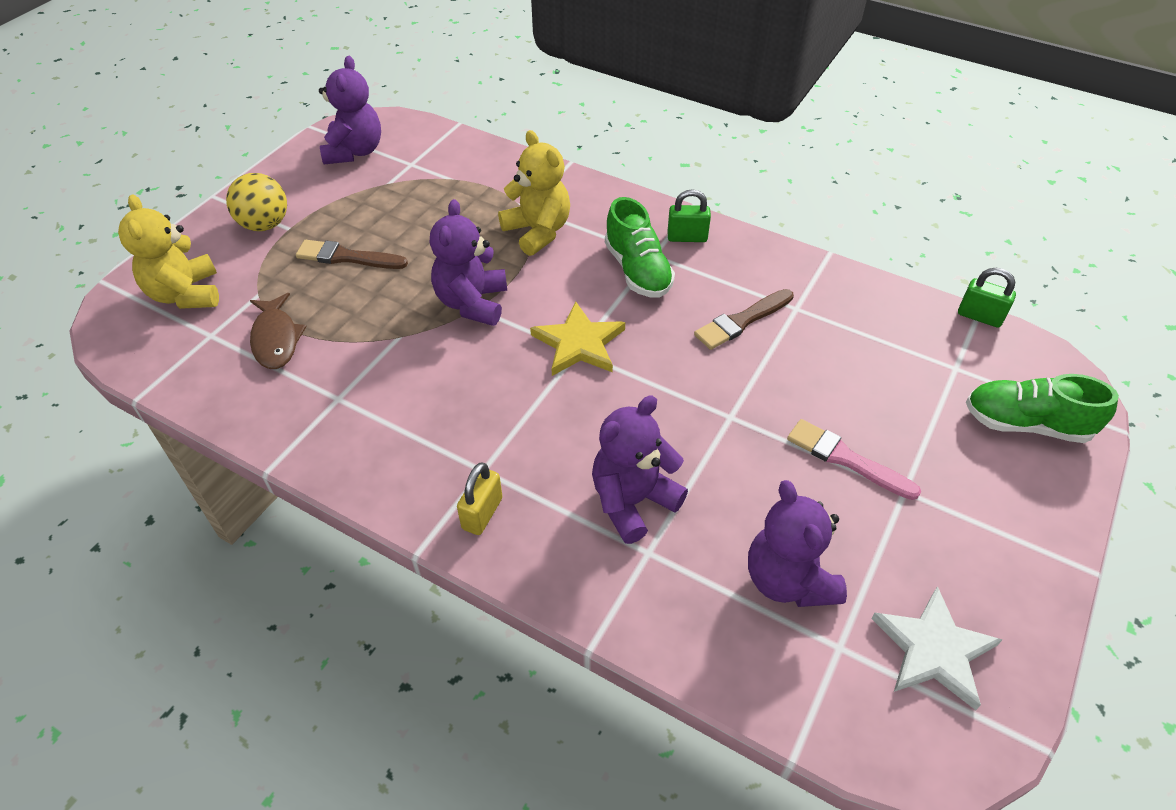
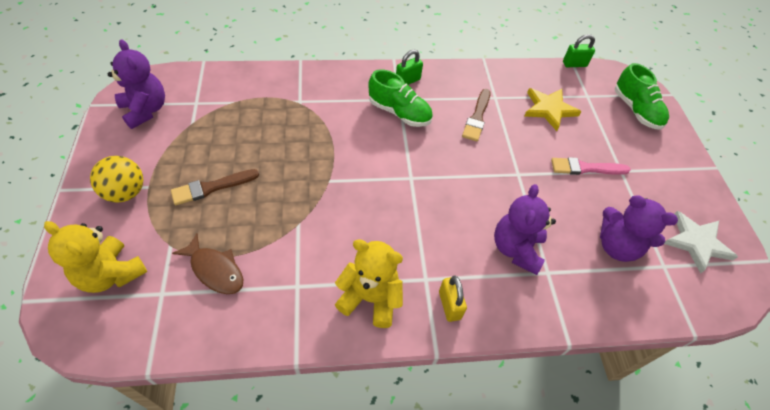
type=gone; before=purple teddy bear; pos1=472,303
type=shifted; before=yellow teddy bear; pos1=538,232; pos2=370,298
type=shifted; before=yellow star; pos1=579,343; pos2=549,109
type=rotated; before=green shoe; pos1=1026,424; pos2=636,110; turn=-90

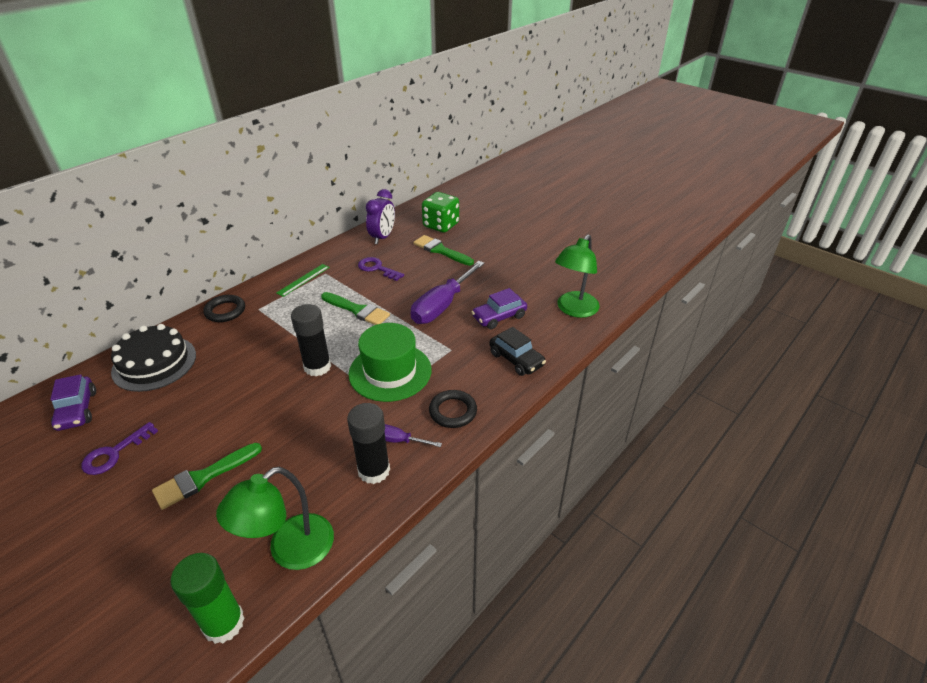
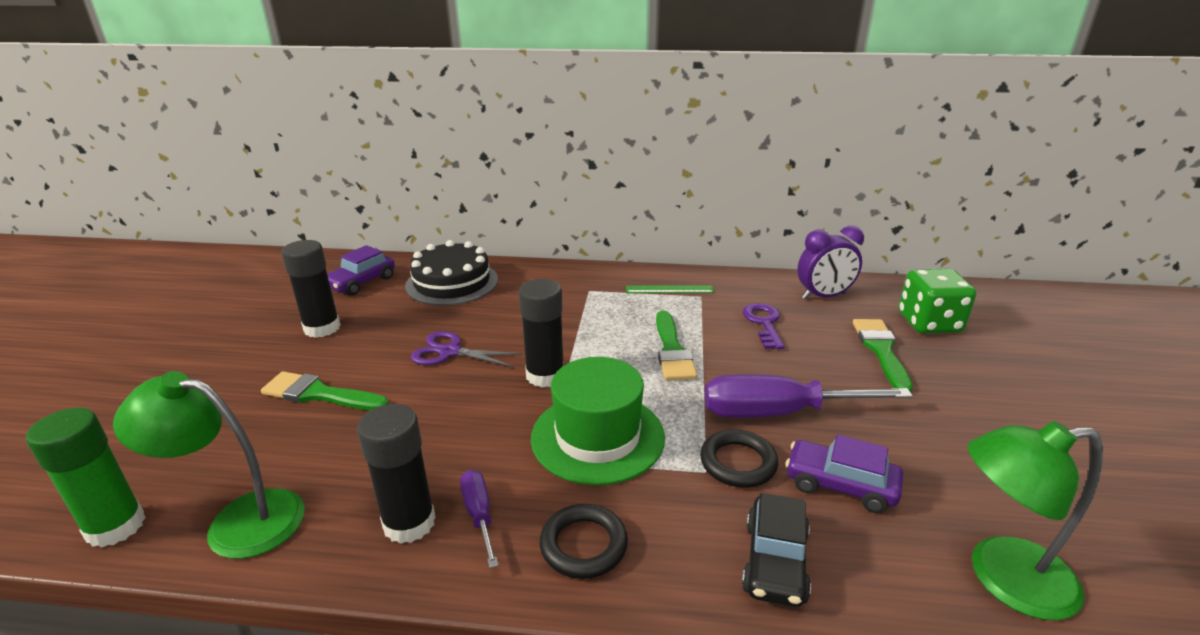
type=new; after=purple scissors; pos2=450,352
type=shifted; before=black ring; pos1=225,311; pos2=738,463
type=swapped; before=purple key; after=black glue stick; pos1=114,453; pos2=322,328

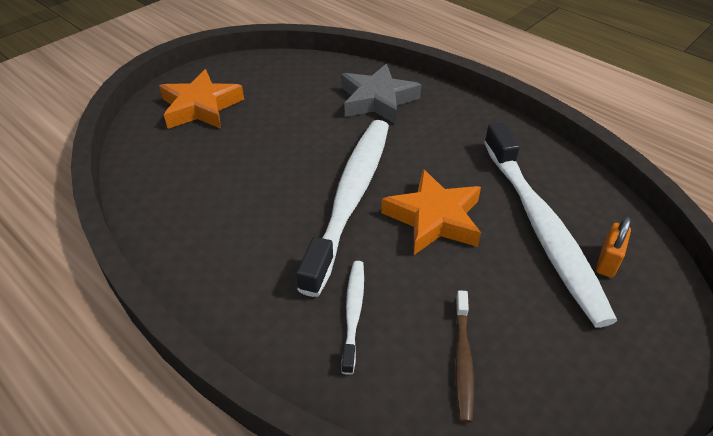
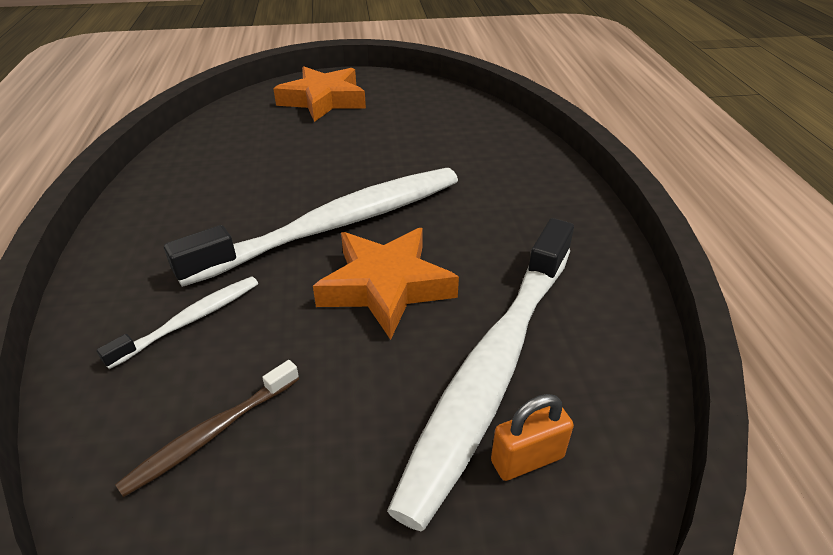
type=gone; before=grey star; pos1=377,100

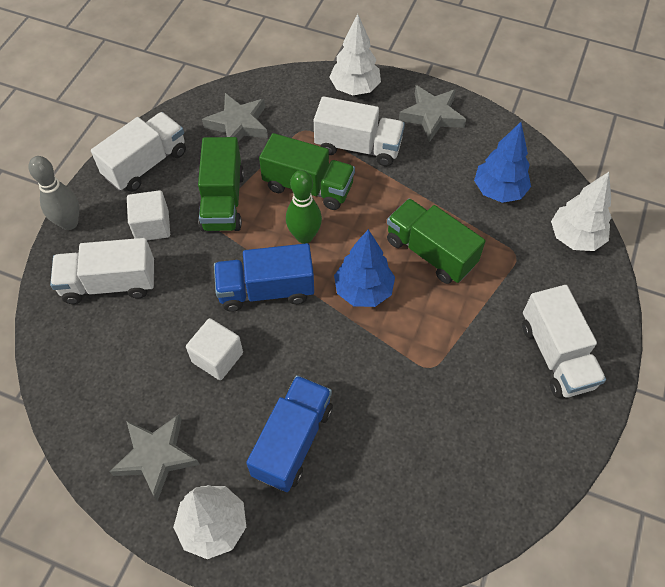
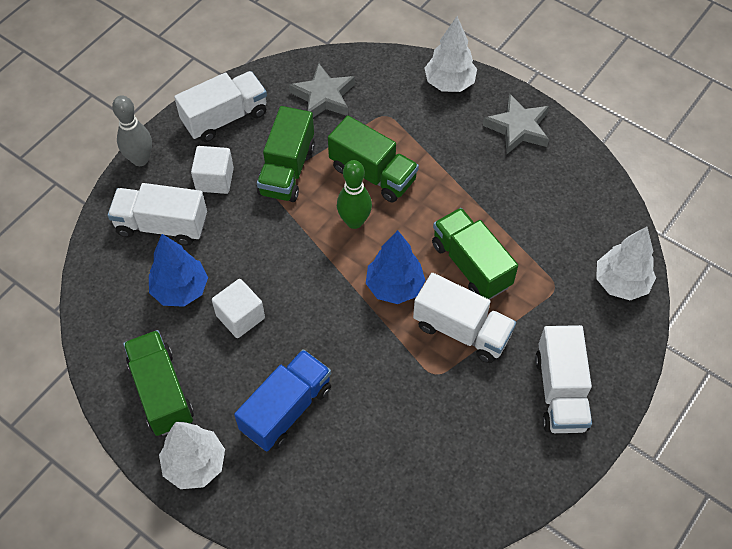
type=gone; before=blue truck; pos1=266,290
type=shifted; before=white truck; pos1=358,147; pos2=461,330
type=shifted; before=blue tree; pos1=499,191; pos2=180,290
type=swapped; before=grey star; after=green truck; pos1=156,456; pos2=162,392

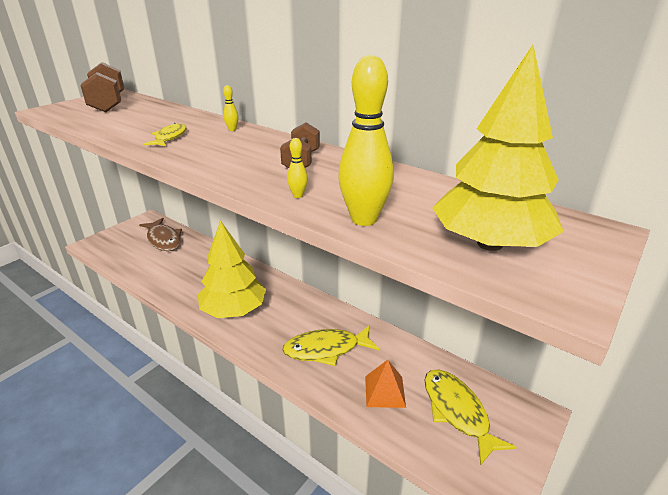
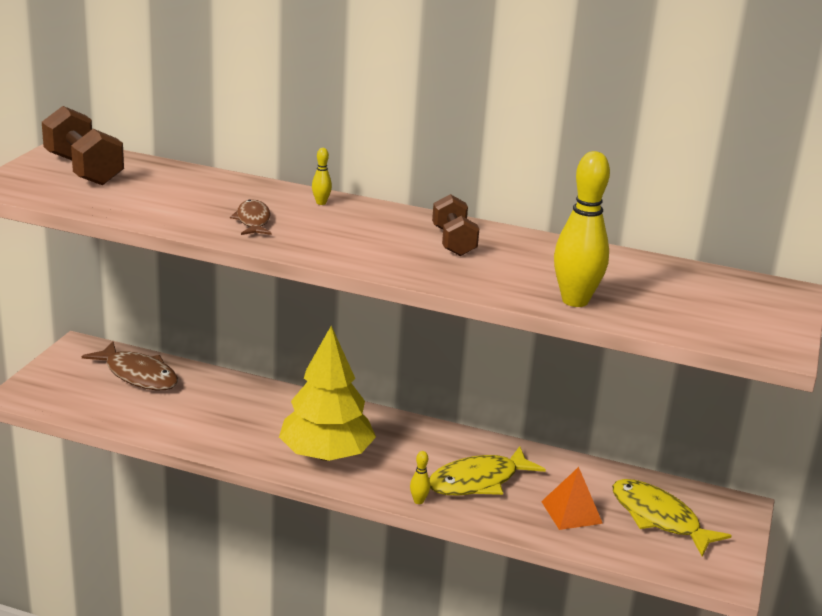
type=gone; before=yellow tree; pos1=490,244
type=shifted; before=yellow bowling pin; pos1=298,195; pos2=418,501
type=repainted; before=yellow fish; after=brown fish; pos1=170,137; pos2=253,221

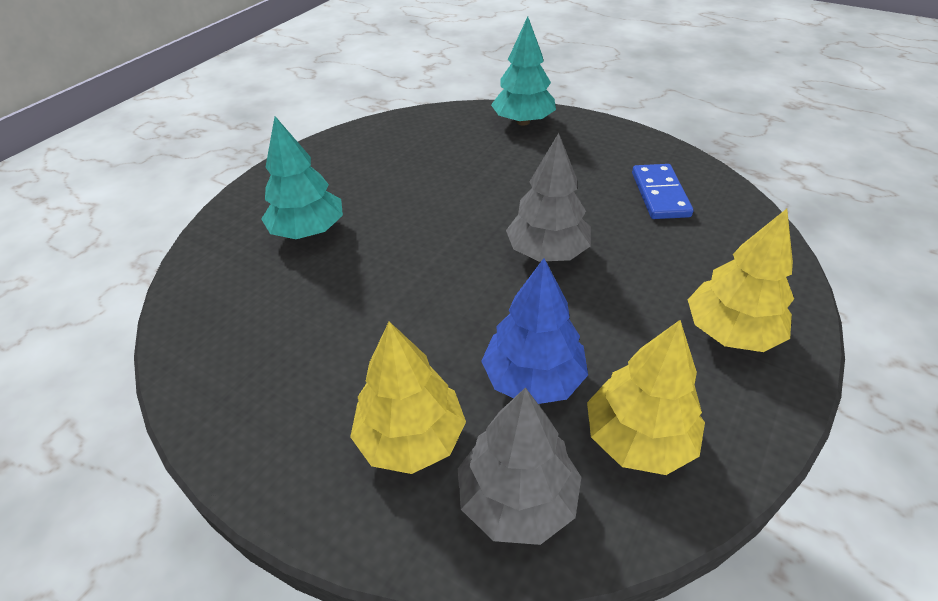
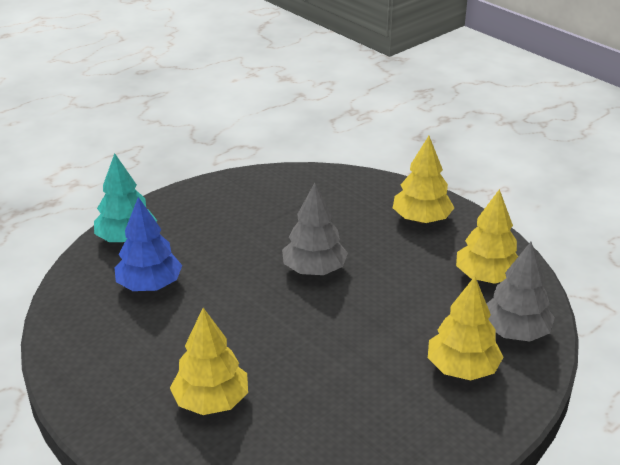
type=gone; before=blue domino; pos1=659,194
type=shifted; before=blue tree; pos1=533,379; pos2=150,285
type=repainted; before=turquoise tree; after=yellow tree; pos1=308,231; pos2=211,401

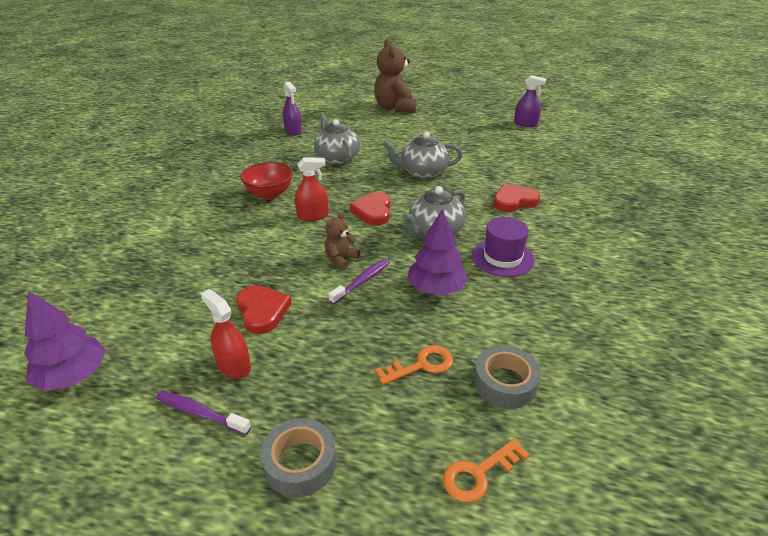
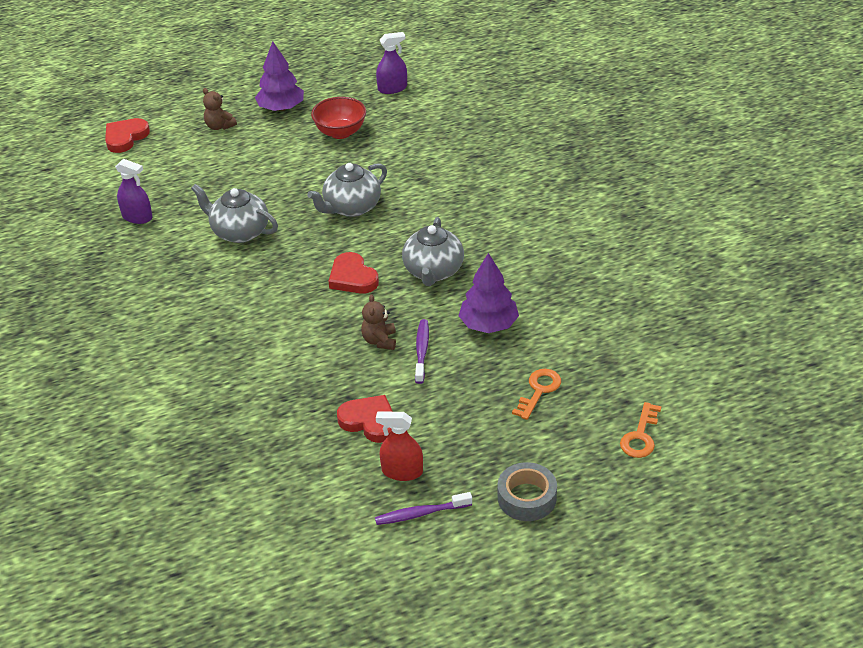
type=gone; before=red spray bottle; pos1=312,216
type=gone; before=purple hat; pos1=502,257
type=gone; before=grey tape; pos1=505,383
type=shifted; before=purple tree; pos1=73,375; pos2=281,108
type=shifted; before=red bowl; pos1=269,194; pos2=340,132
type=shifted; before=red heart; pos1=514,201; pos2=125,137
type=scaled; before=brown teddy bear; pos1=395,108; pos2=219,126; scale=0.49

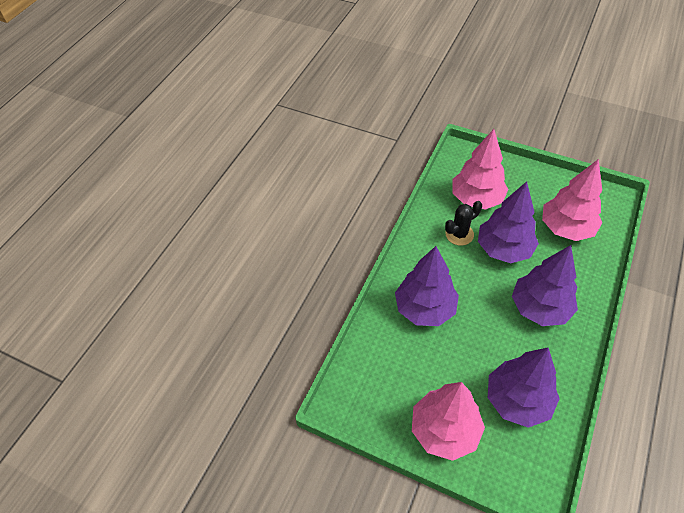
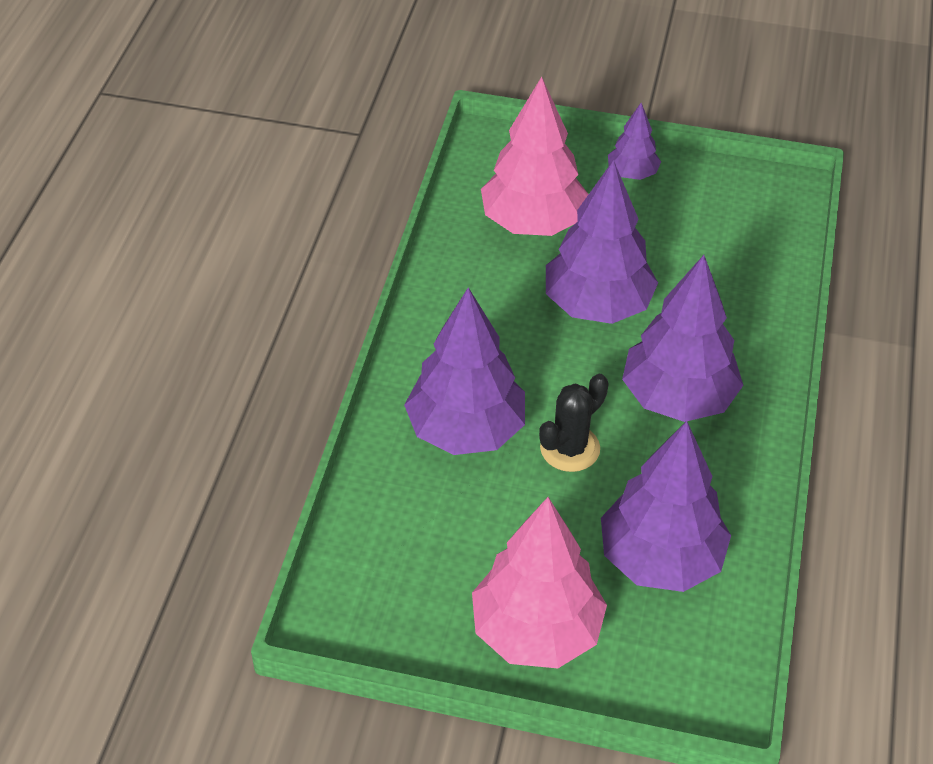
type=gone; before=pink tree; pos1=566,228
type=new; after=purple tree; pos2=632,174
type=shifted; before=black cactus; pos1=459,234; pos2=570,448

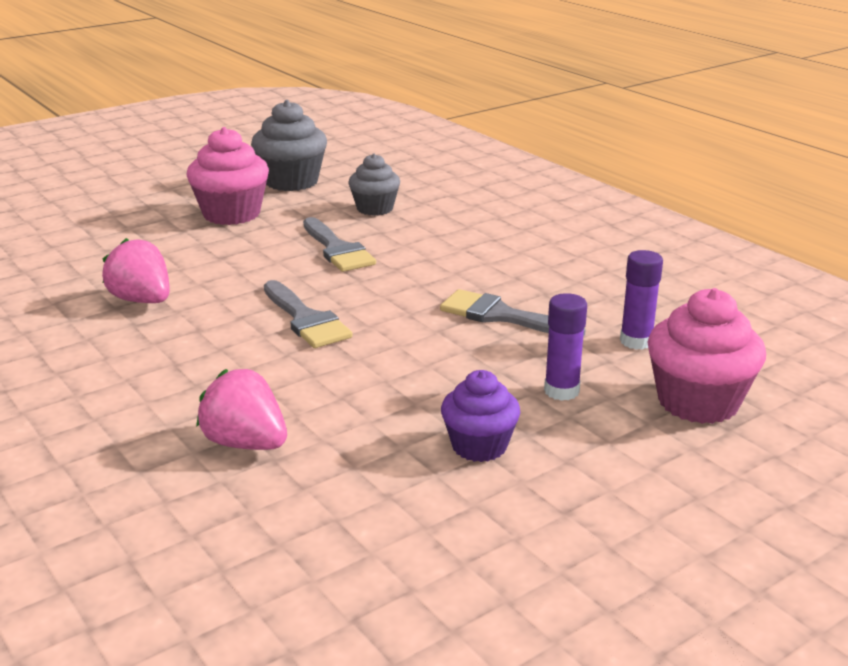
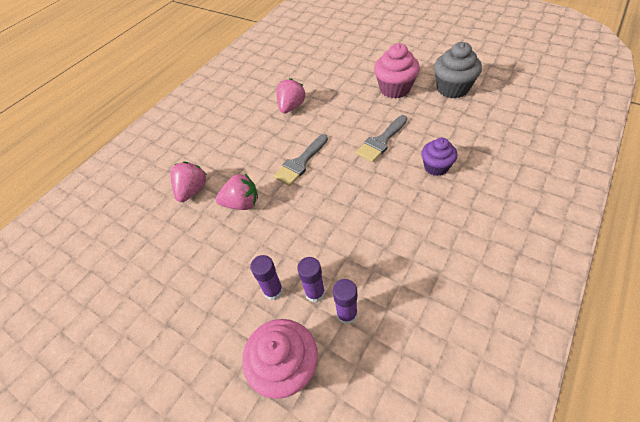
type=gone; before=grey cupcake; pos1=375,208
type=gone; before=grey brush; pos1=501,316
type=new; after=pink strawberry; pos2=242,203
type=new; after=purple glue stick; pos2=315,293
type=shifted; before=purple cupcake; pos1=479,446; pos2=436,167

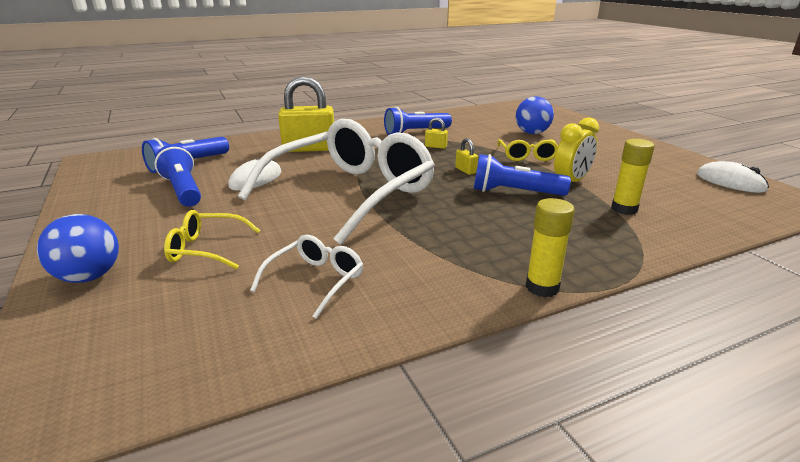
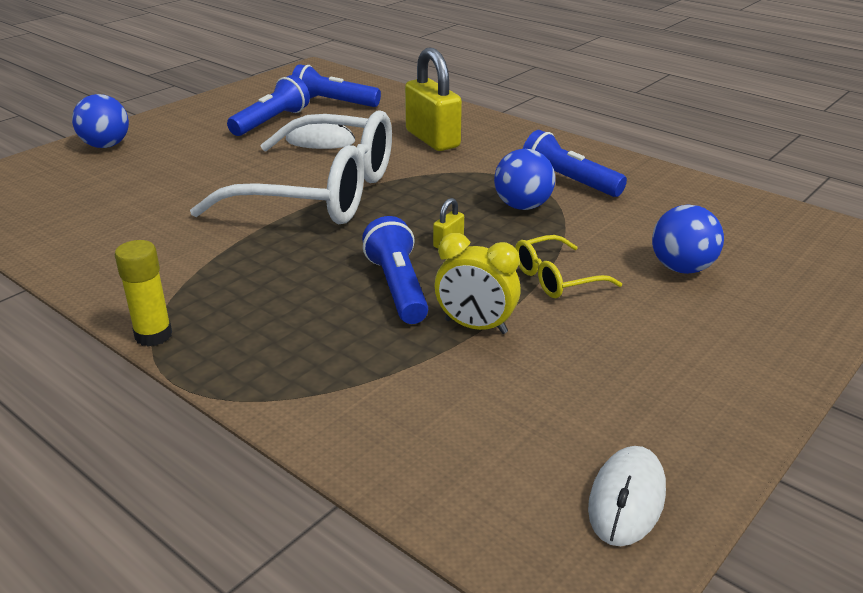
type=gone; before=yellow glasses; pos1=206,249
type=gone; before=white glasses; pos1=316,280
type=gone; before=yellow glue stick; pos1=624,209
type=swapped; before=yellow padlock; after=blue ball; pos1=435,146; pos2=522,206

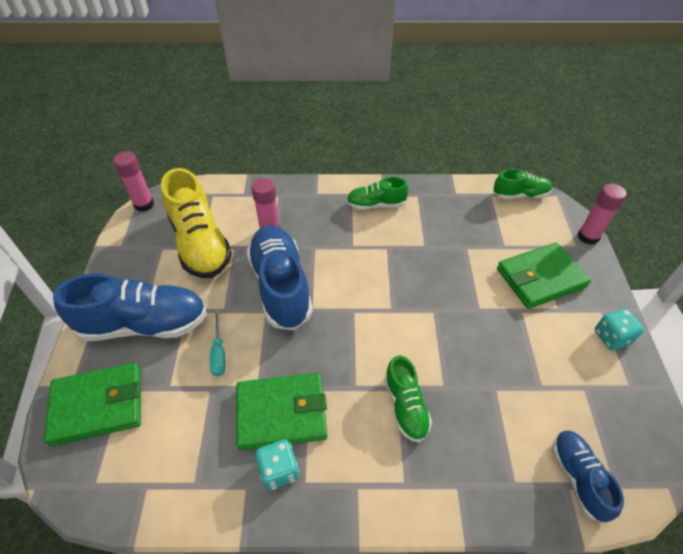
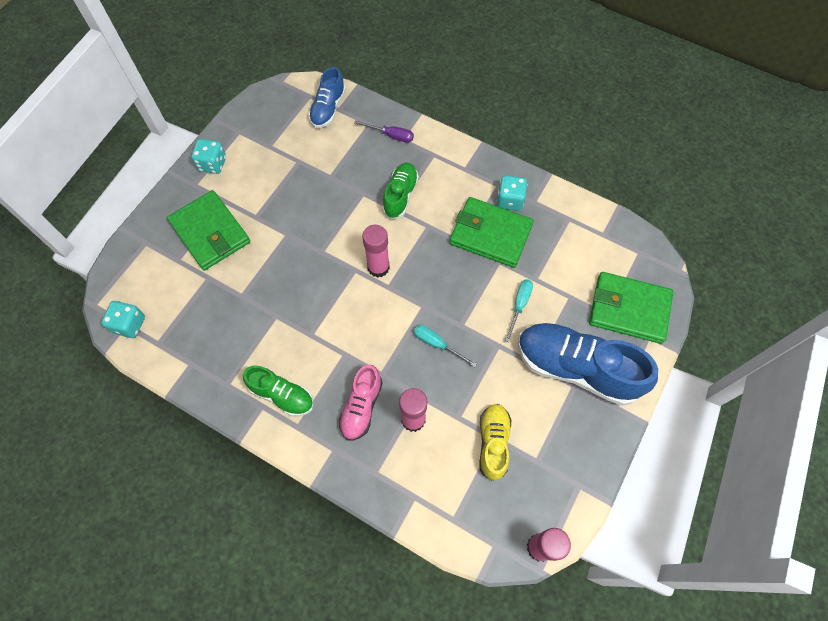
type=new; after=pink shoe; pos2=361,407
type=new; after=purple screwdriver; pos2=391,135
type=shifted; before=pink glue stick; pos1=588,237; pos2=378,267
type=swapped; before=blue shoe; after=turquoise screwdriver; pos1=280,286; pos2=437,344
type=swapped; before=green shoe; after=turquoise dice; pos1=520,195; pos2=129,325
type=rotated; before=green wallet; pos1=540,278; pos2=210,232; turn=45
type=scaled; before=yellow shoe; pos1=200,243; pos2=493,443; scale=0.55

